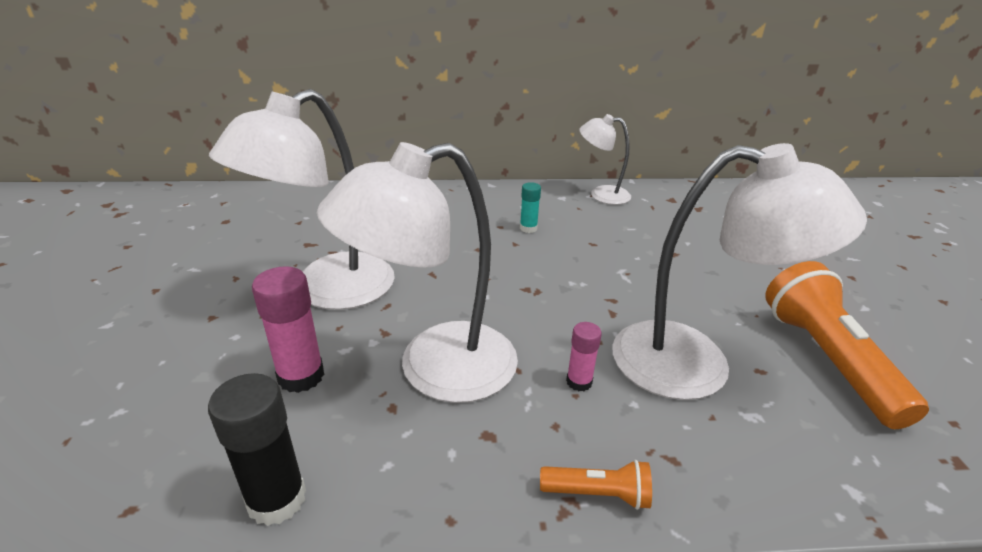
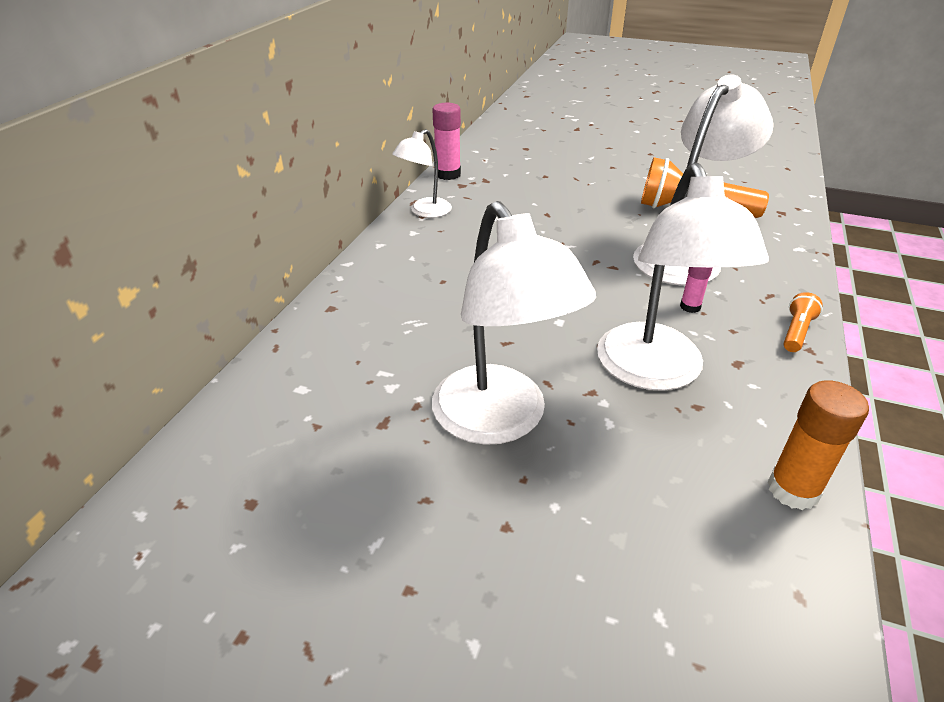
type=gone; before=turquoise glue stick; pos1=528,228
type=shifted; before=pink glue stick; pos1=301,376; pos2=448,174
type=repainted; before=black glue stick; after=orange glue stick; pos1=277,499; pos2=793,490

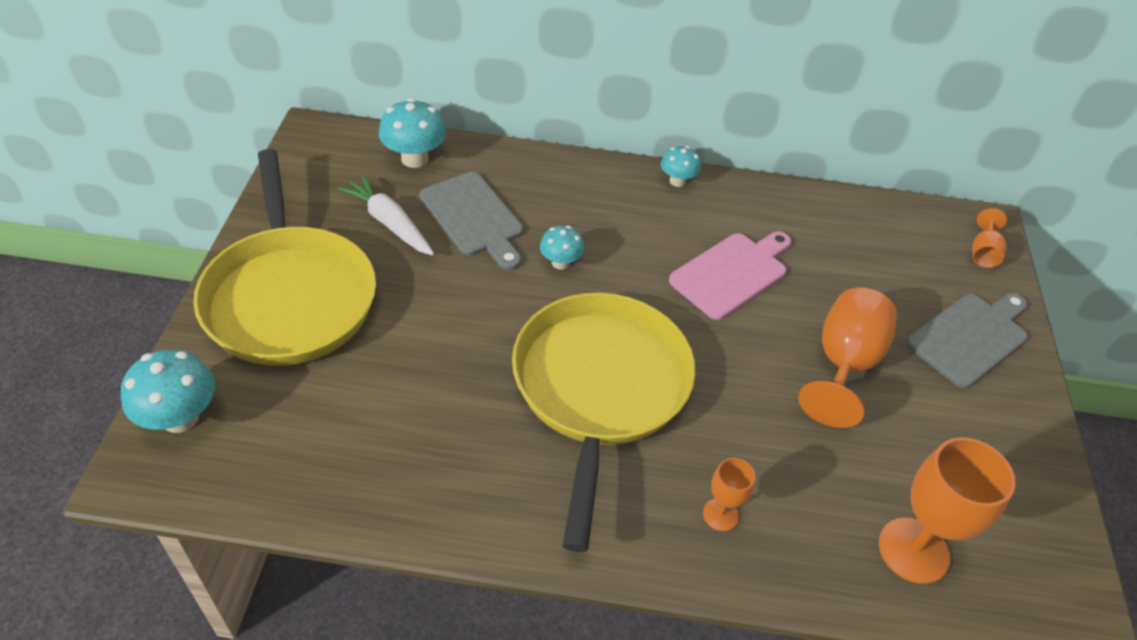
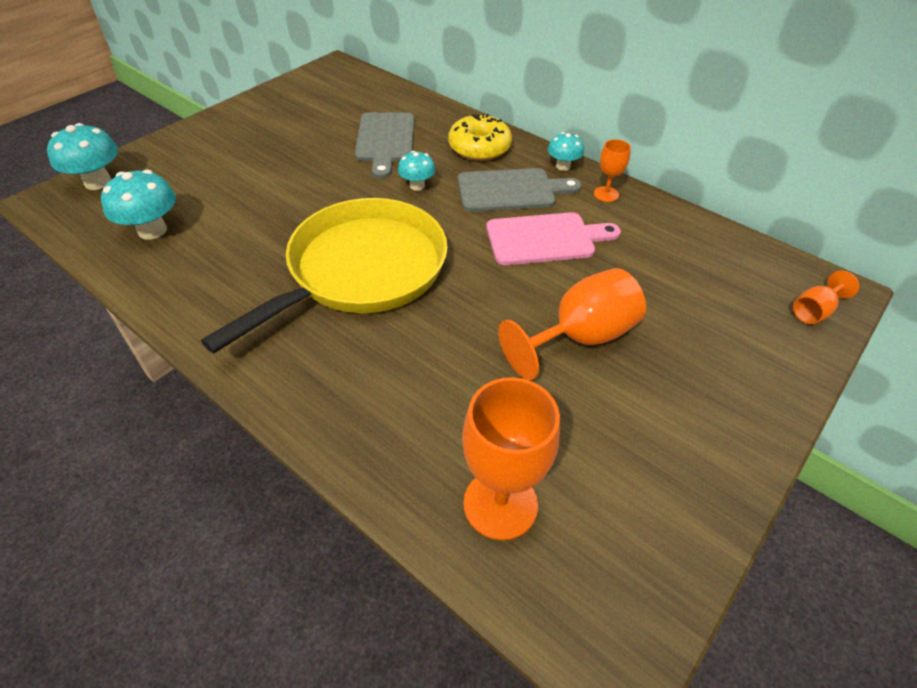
type=gone; before=yellow pan; pos1=289,296
type=gone; before=white carrot; pos1=389,223
type=new; after=yellow donut; pos2=479,148
type=shifted; before=turquoise mushroom; pos1=414,159; pos2=152,230
type=shifted; before=orange goblet; pos1=720,514; pos2=606,194
type=shifted; before=grey cutting board; pos1=970,337; pos2=511,190

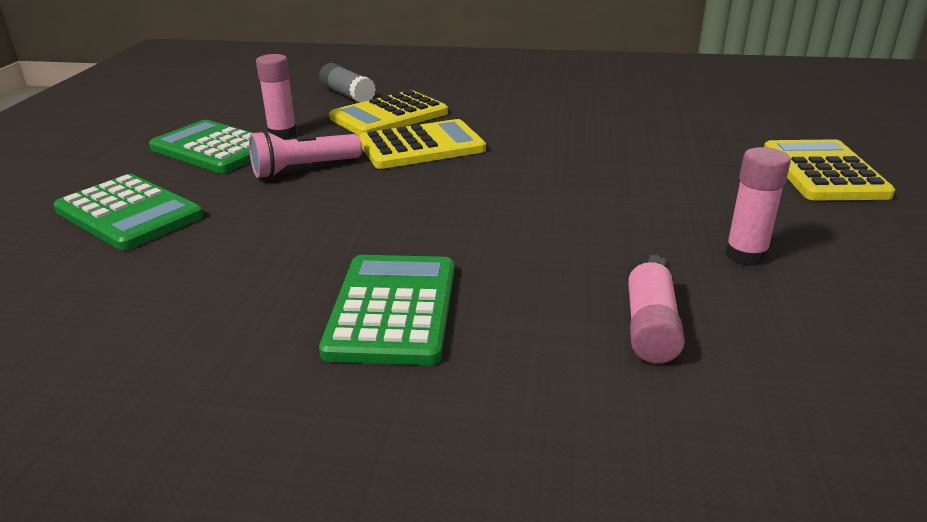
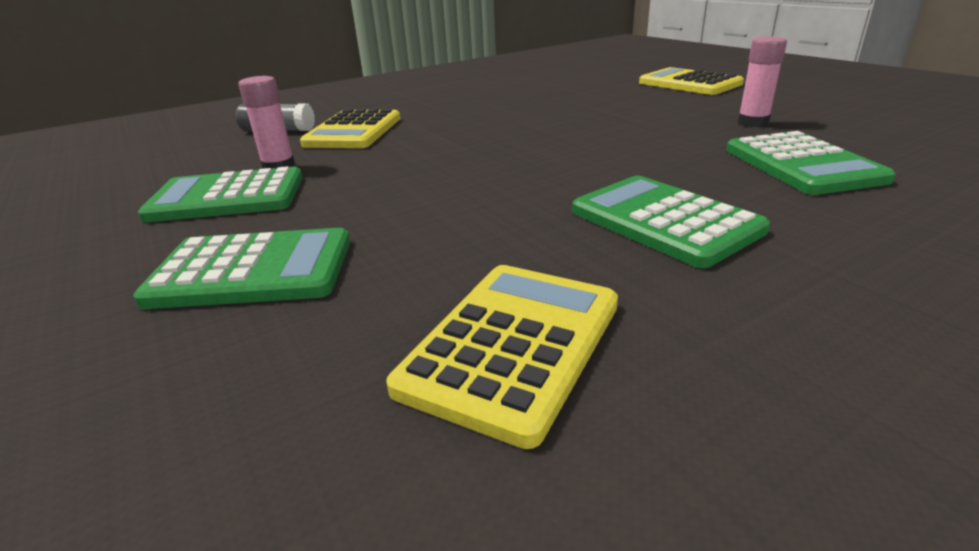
type=gone; before=pink flashlight; pos1=303,169
type=shifted; before=yellow calculator; pos1=421,146; pos2=513,345
type=swapped; before=pink glue stick; after=green calculator; pos1=650,325; pos2=801,164

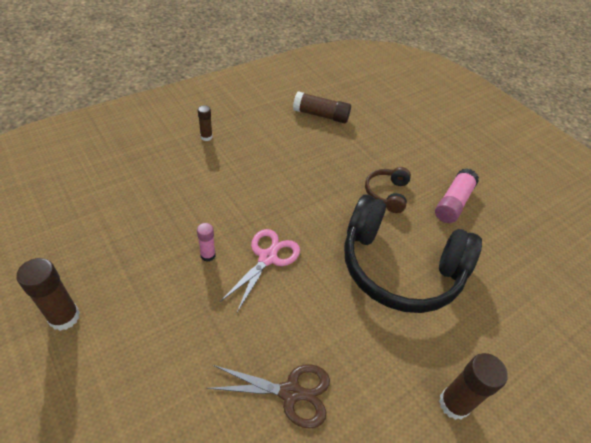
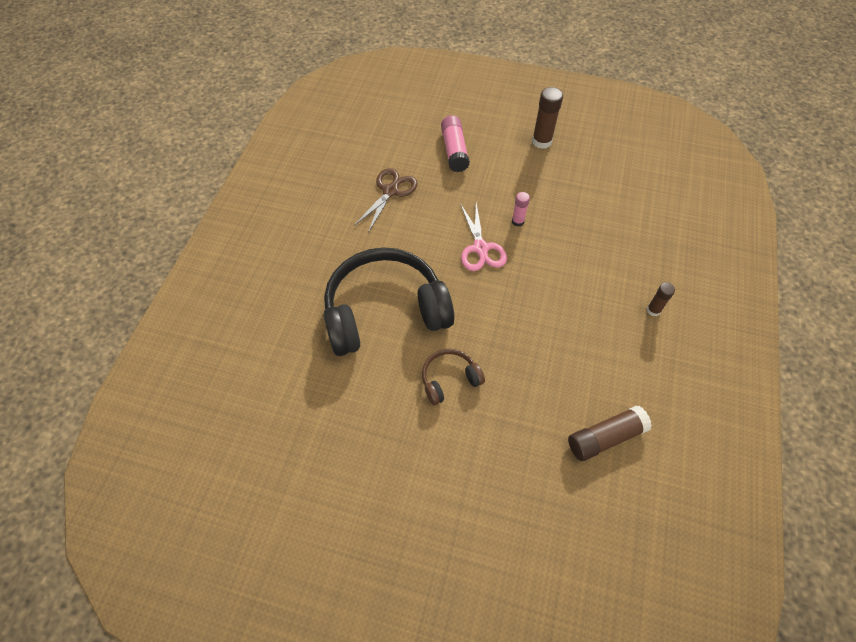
type=gone; before=brown glue stick; pos1=454,403
type=shifted; before=pink glue stick; pos1=453,202; pos2=454,151
type=rotated; before=brown scissors; pos1=290,392; pos2=390,191; turn=150
type=rotated; before=brown headphones; pos1=386,194; pos2=449,379; turn=-90

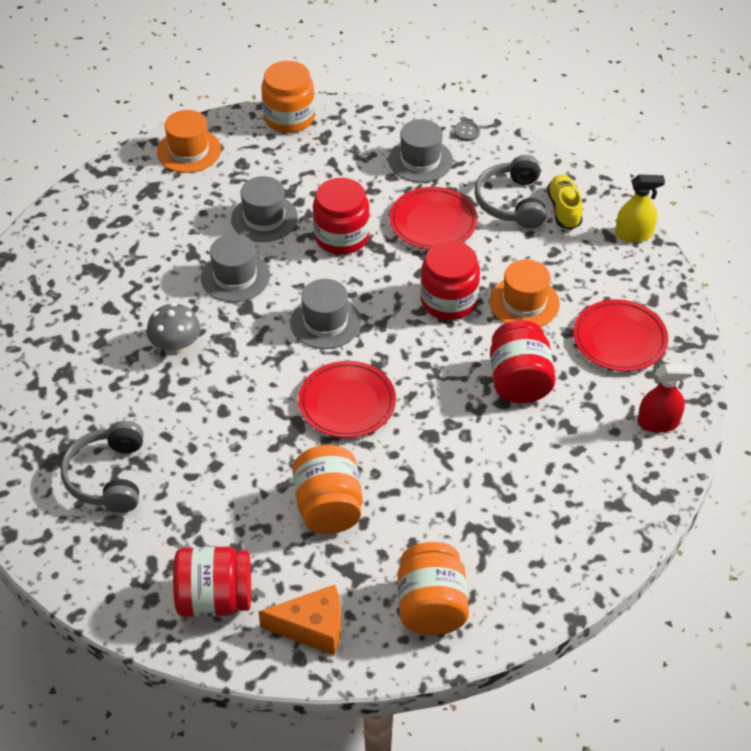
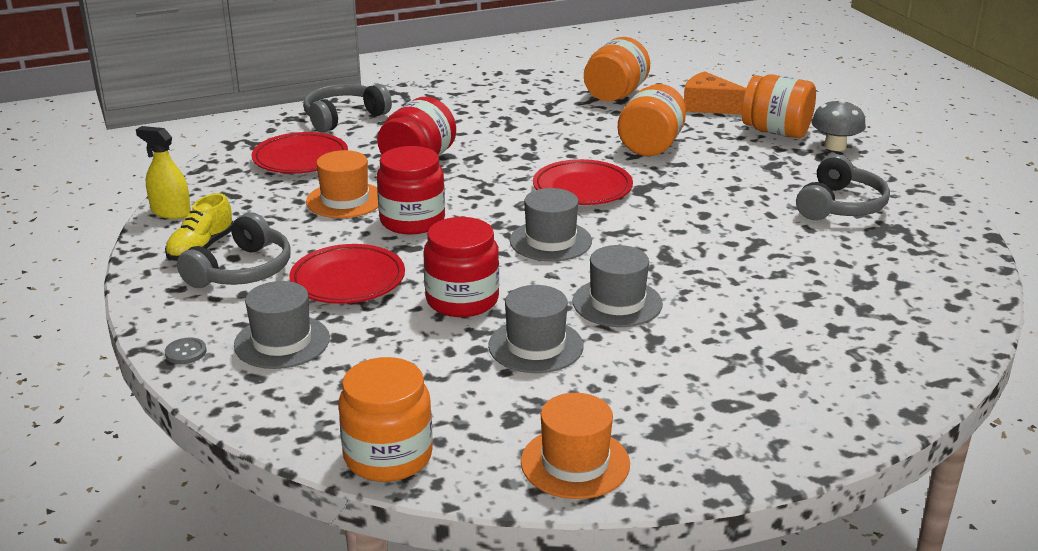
type=shifted; before=grey mushroom; pos1=176,345; pos2=835,146
type=swapped; before=red spray bottle; after=grey headphones; pos1=658,422; pos2=344,117
type=repainted; before=red jar; after=orange jar; pos1=215,599; pos2=776,132

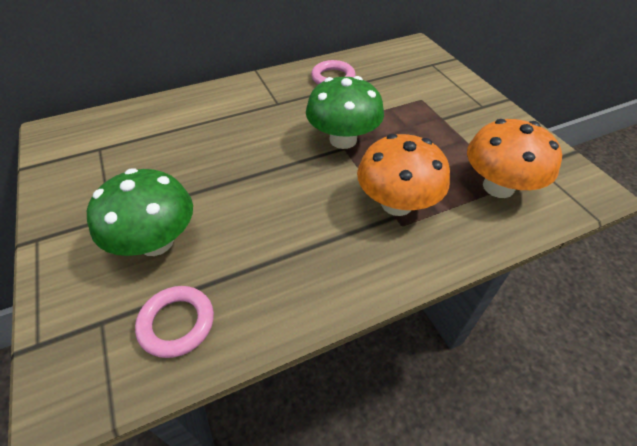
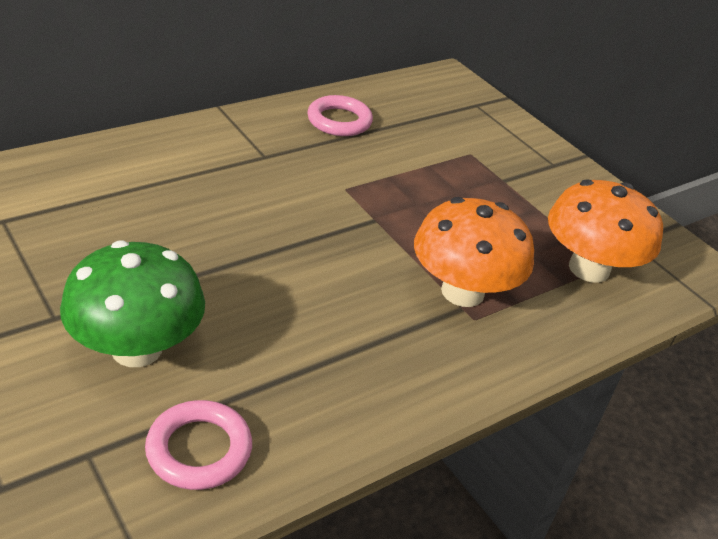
type=gone; before=green mushroom; pos1=343,140

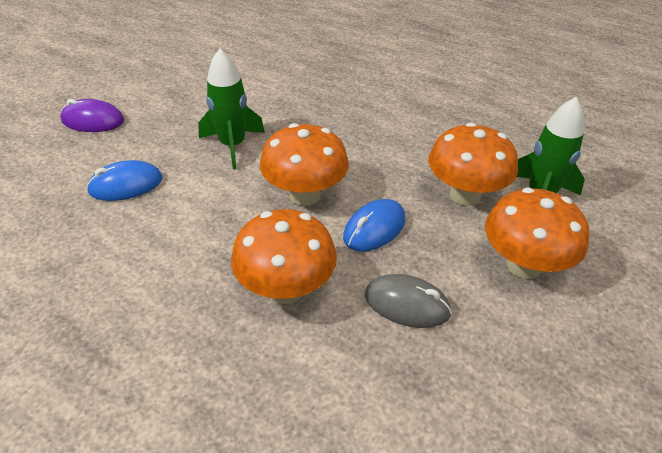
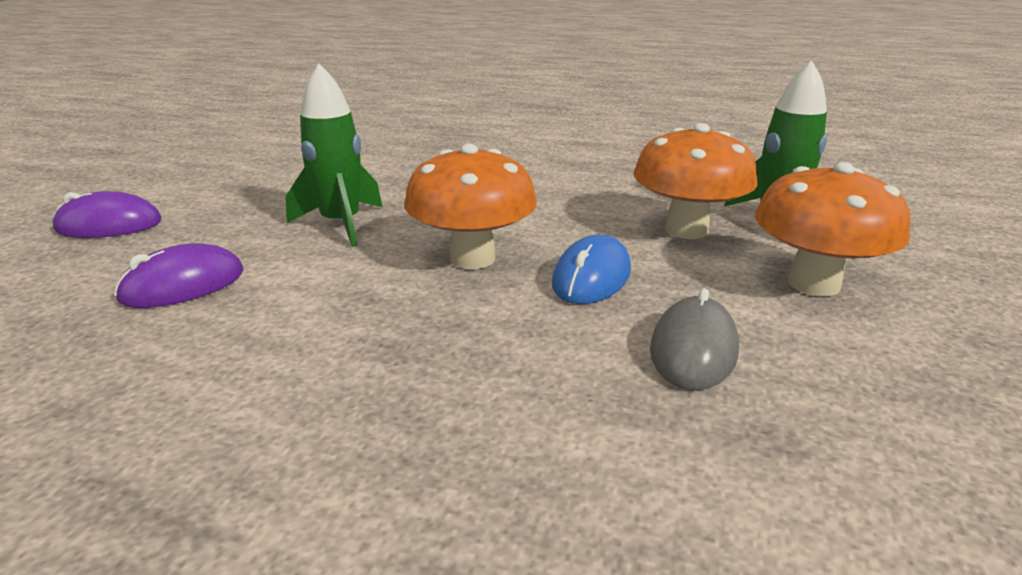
type=gone; before=orange mushroom; pos1=286,289
type=repainted; before=blue mouse; after=purple mouse; pos1=126,185; pos2=183,285
type=rotated; before=grey mouse; pos1=407,304; pos2=693,350; turn=-75

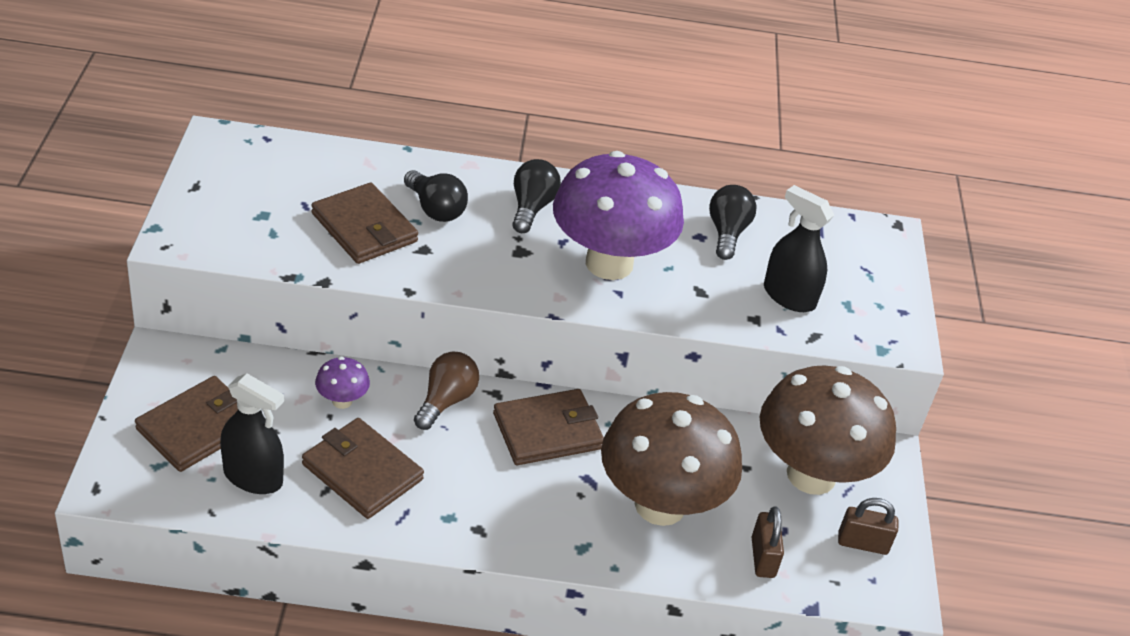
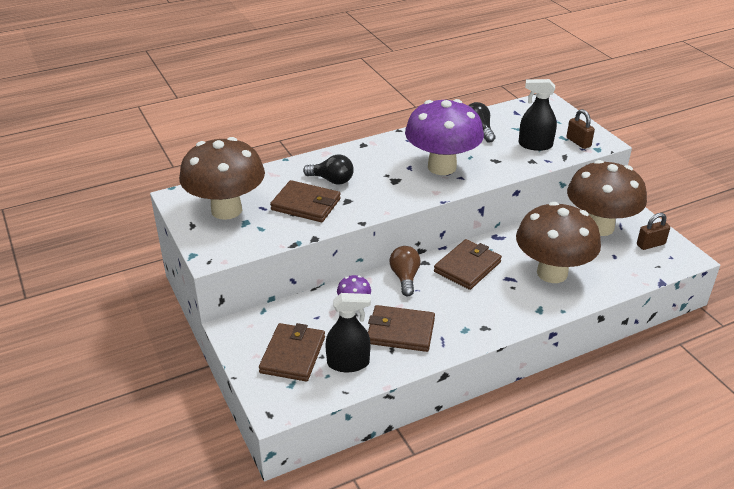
type=gone; before=black light bulb; pos1=531,207
type=new; after=brown mushroom; pos2=226,210
type=shifted; before=brown padlock; pos1=763,557; pos2=578,142

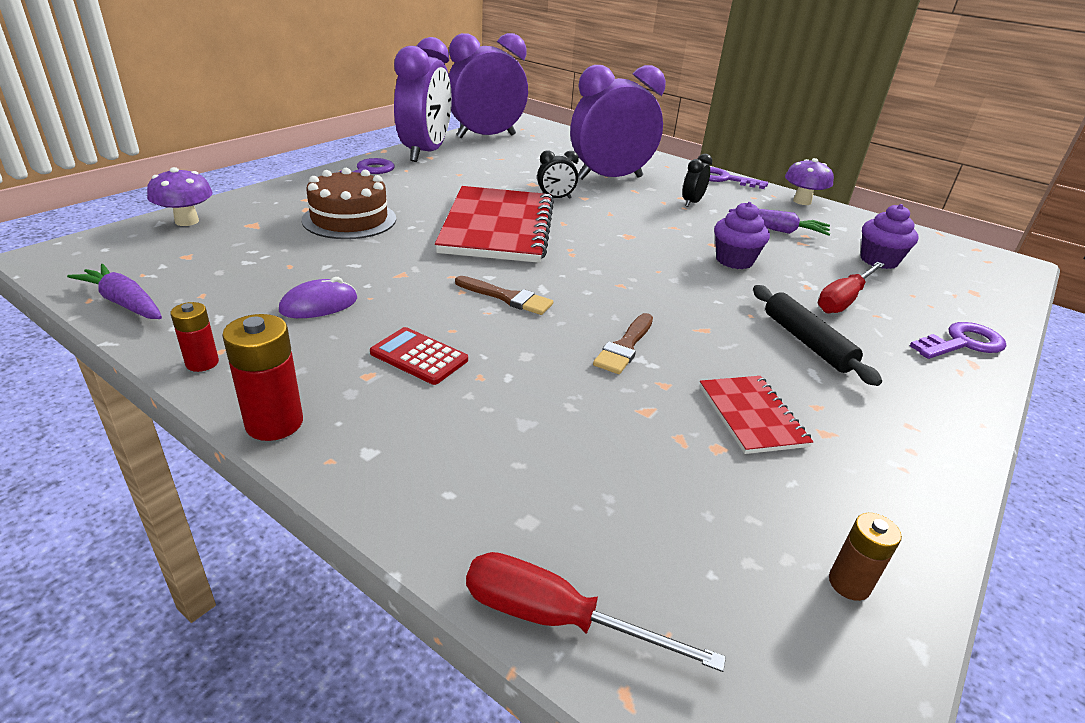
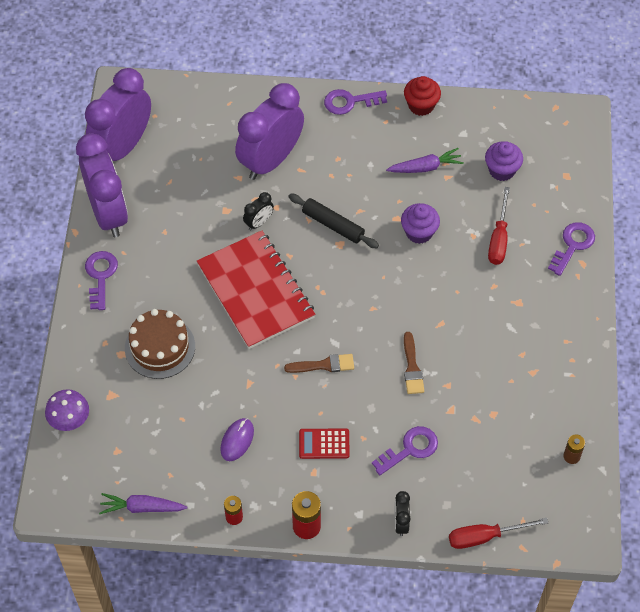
type=gone; before=red notebook; pos1=751,416
type=new; after=purple key; pos2=410,449
type=shifted; before=black clock; pos1=691,202; pos2=401,522
type=shifted; before=black rolling pin; pos1=806,342; pos2=333,225
type=swapped; before=purple mushroom; after=red cupcake; pos1=802,201; pos2=421,105

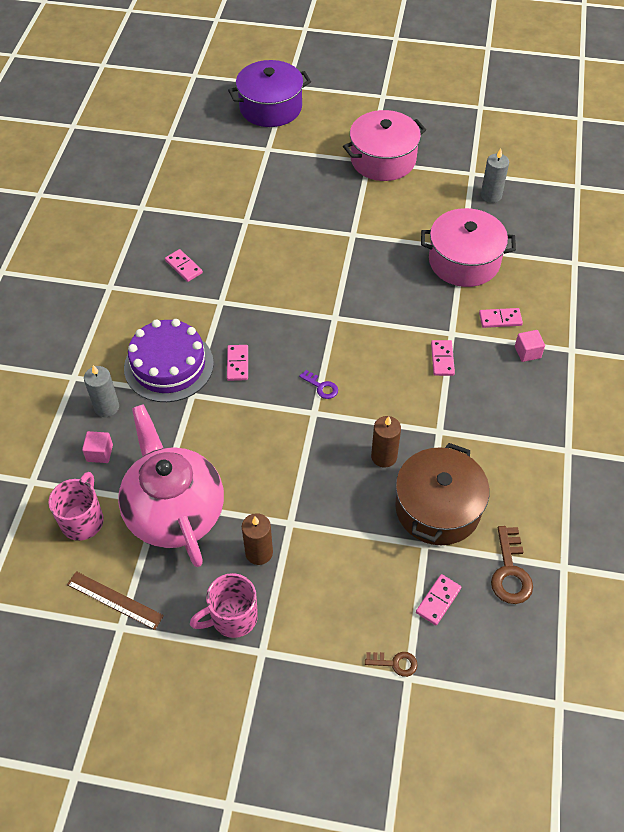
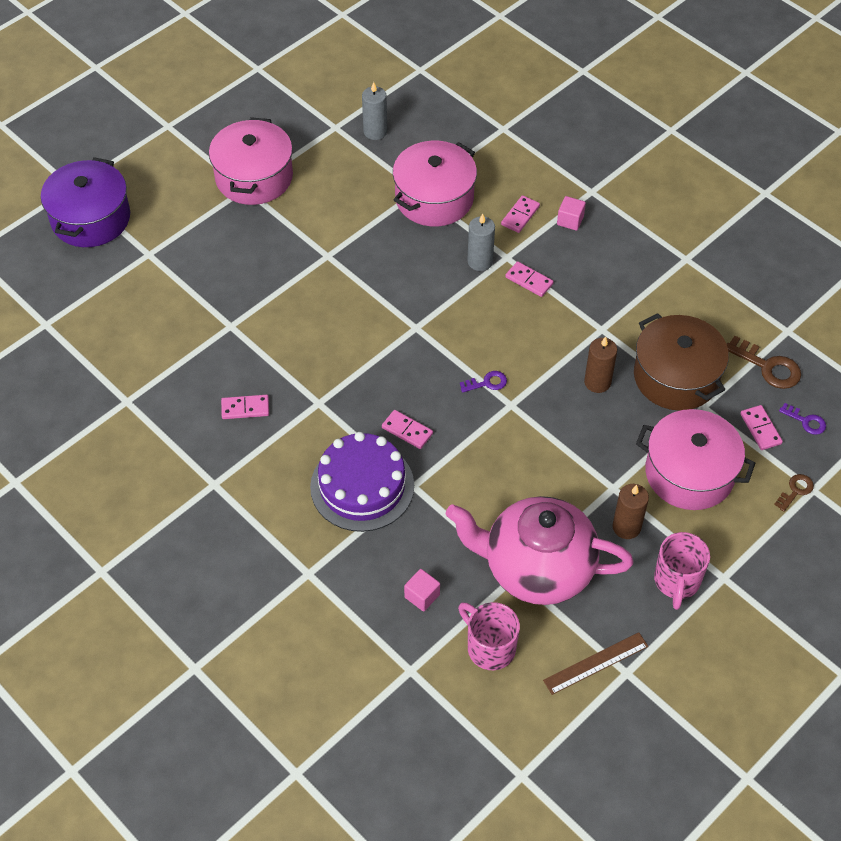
type=new; after=pink pot; pos2=689,473
type=new; after=purple key; pos2=806,421
type=shifted; before=grey candle; pos1=106,407; pos2=480,261

